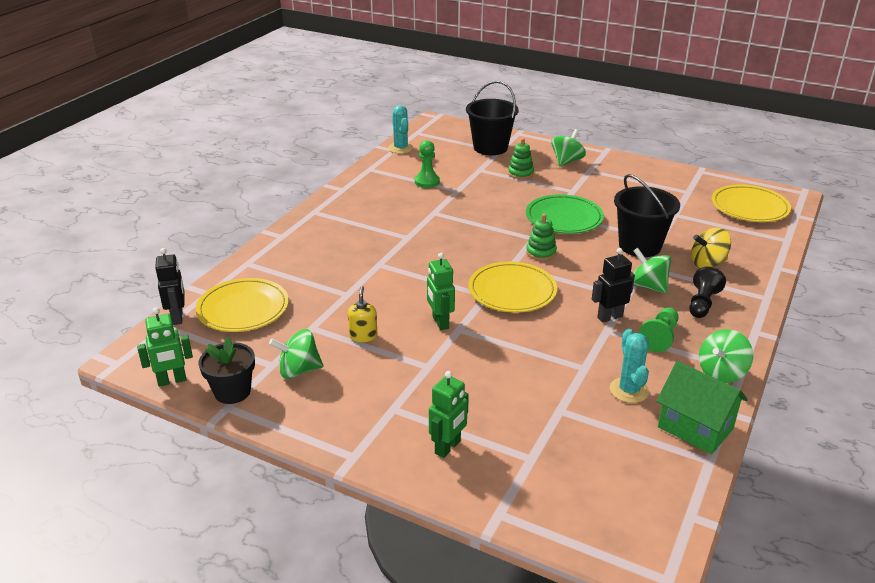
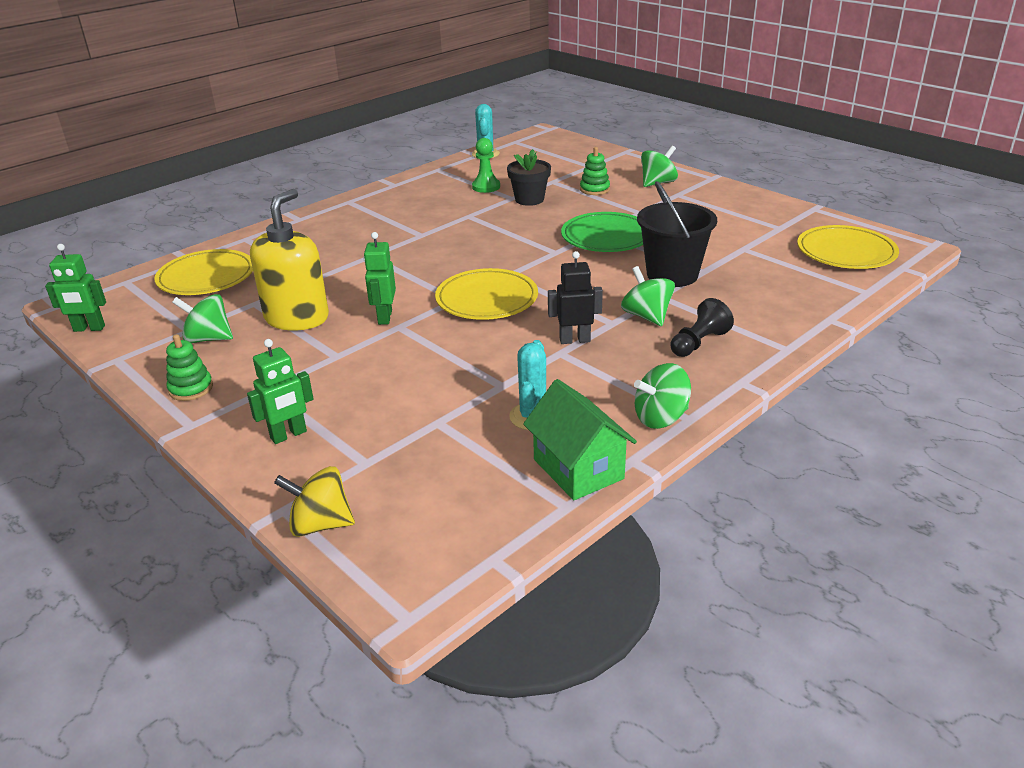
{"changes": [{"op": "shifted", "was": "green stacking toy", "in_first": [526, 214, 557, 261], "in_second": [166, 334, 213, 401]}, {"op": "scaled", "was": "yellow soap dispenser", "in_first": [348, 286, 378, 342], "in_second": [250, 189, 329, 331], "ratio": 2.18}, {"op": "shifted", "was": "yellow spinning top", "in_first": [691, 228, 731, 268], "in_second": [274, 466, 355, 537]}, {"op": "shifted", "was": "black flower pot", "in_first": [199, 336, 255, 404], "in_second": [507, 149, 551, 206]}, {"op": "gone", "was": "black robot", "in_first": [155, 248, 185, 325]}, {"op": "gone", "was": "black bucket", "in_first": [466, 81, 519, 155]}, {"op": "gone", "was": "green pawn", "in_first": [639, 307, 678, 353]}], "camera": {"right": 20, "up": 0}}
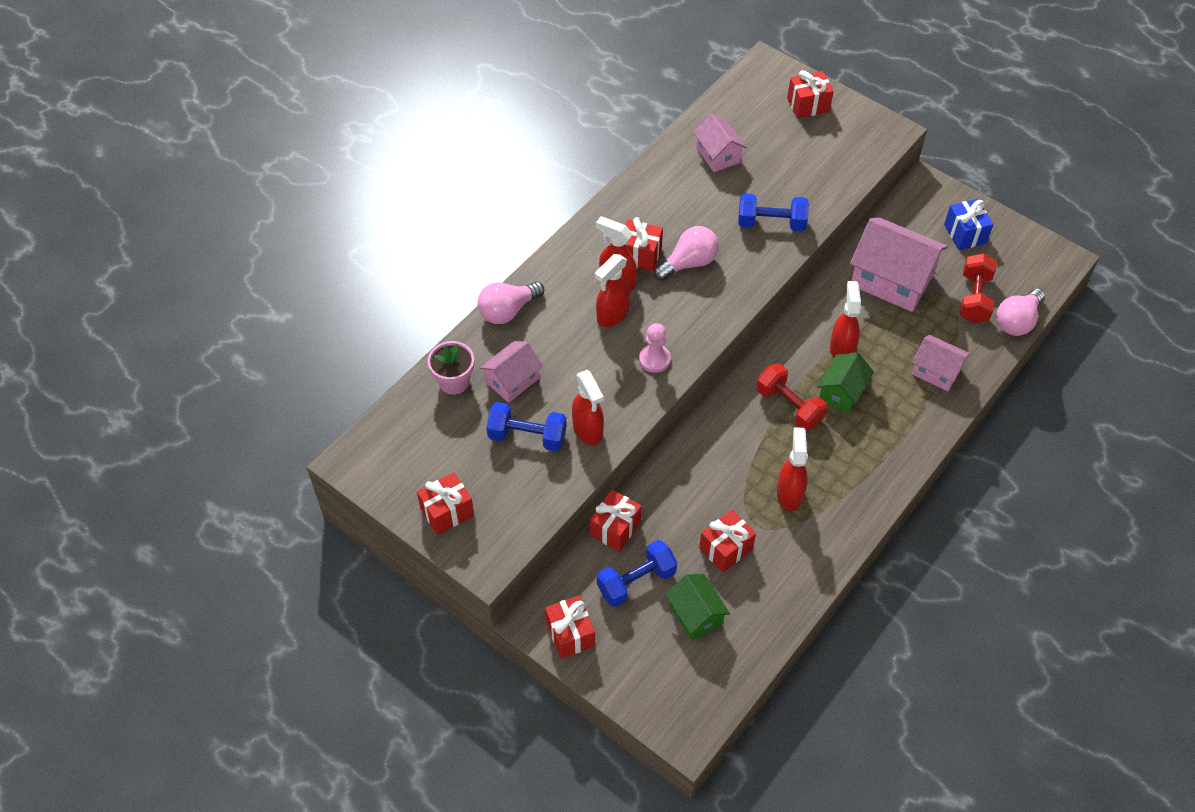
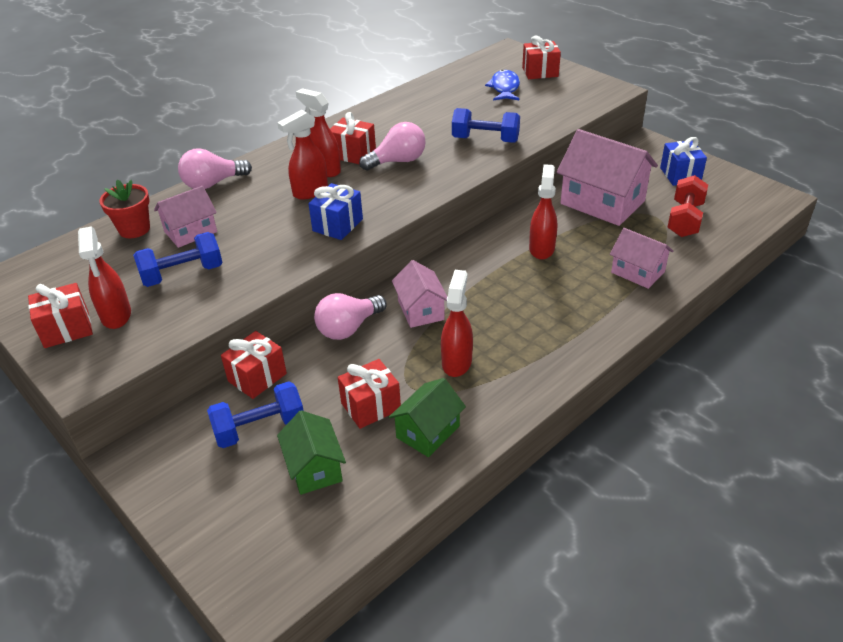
{"changes": [{"op": "shifted", "was": "red spray bottle", "in_first": [572, 370, 604, 445], "in_second": [78, 226, 131, 329]}, {"op": "repainted", "was": "pink flower pot", "now": "red flower pot", "in_first": [428, 341, 474, 395], "in_second": [99, 179, 150, 238]}, {"op": "rotated", "was": "blue dumbbell", "in_first": [486, 402, 567, 451], "in_second": [133, 232, 223, 287], "clockwise": -45}, {"op": "swapped", "was": "pink pawn", "now": "blue gift", "in_first": [639, 323, 671, 373], "in_second": [308, 183, 363, 240]}, {"op": "shifted", "was": "pink light bulb", "in_first": [996, 288, 1045, 336], "in_second": [314, 293, 386, 340]}, {"op": "shifted", "was": "green house", "in_first": [817, 352, 874, 414], "in_second": [389, 378, 466, 457]}, {"op": "shifted", "was": "pink house", "in_first": [693, 114, 747, 172], "in_second": [392, 260, 447, 328]}, {"op": "new", "now": "blue fish", "in_second": [485, 70, 520, 101]}, {"op": "gone", "was": "red gift", "in_first": [545, 595, 595, 659]}, {"op": "gone", "was": "red dumbbell", "in_first": [756, 364, 827, 431]}], "camera": {"right": 10, "up": -15}}
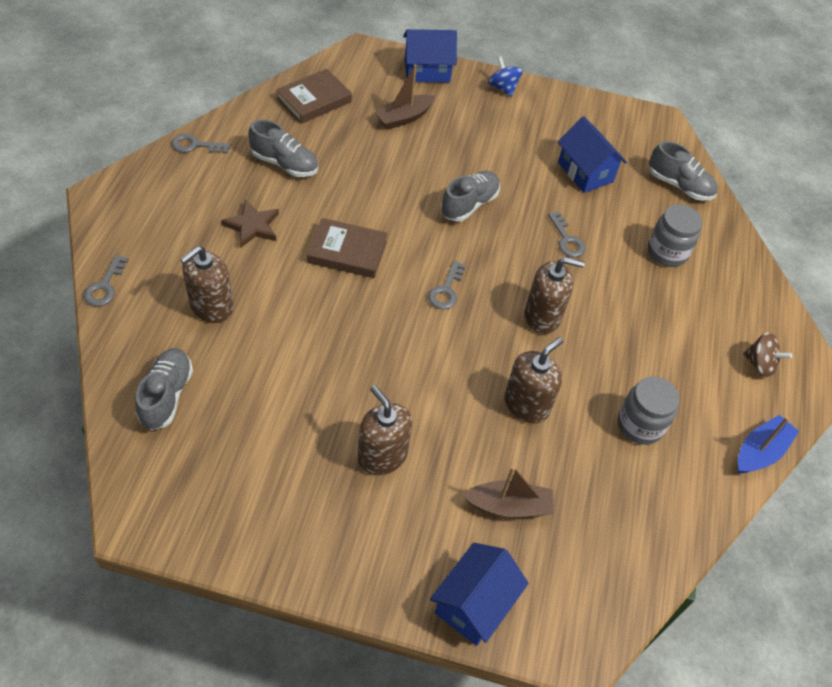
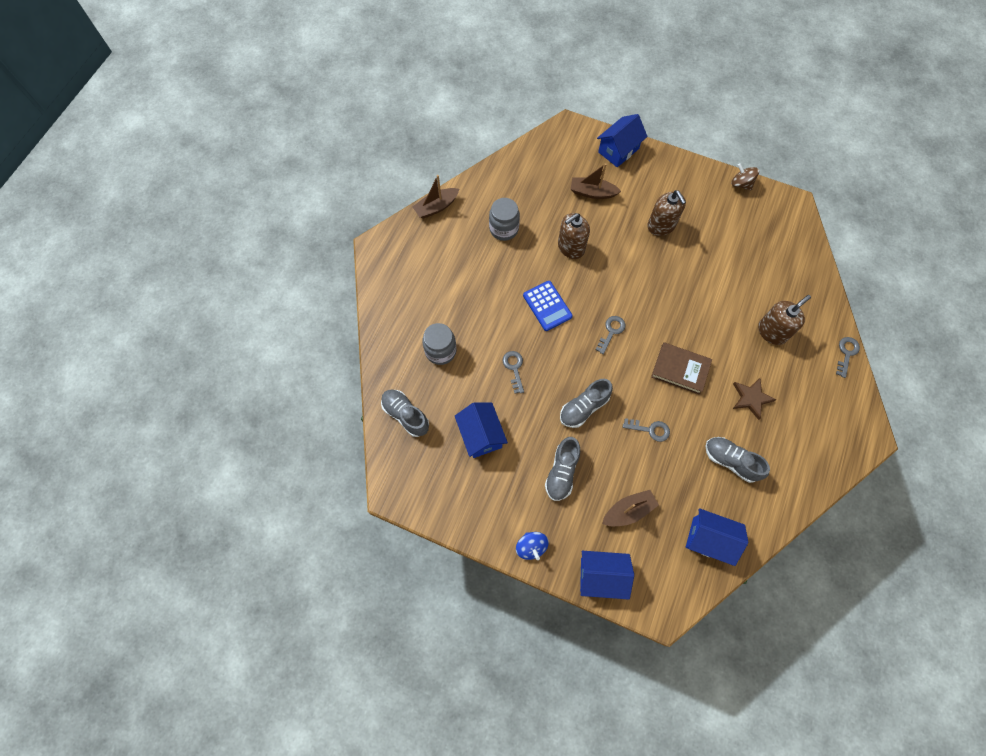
{"changes": [{"op": "repainted", "was": "blue boat", "now": "brown boat", "in_first": [738, 415, 799, 473], "in_second": [413, 175, 459, 219]}, {"op": "swapped", "was": "brown soap dispenser", "now": "blue calculator", "in_first": [525, 257, 585, 334], "in_second": [523, 281, 573, 331]}, {"op": "shifted", "was": "grey shoe", "in_first": [135, 348, 193, 430], "in_second": [545, 437, 580, 501]}, {"op": "shifted", "was": "grey key", "in_first": [171, 133, 231, 154], "in_second": [623, 418, 670, 442]}, {"op": "swapped", "was": "brown book", "now": "blue house", "in_first": [276, 69, 352, 124], "in_second": [686, 508, 748, 566]}, {"op": "shifted", "was": "brown spinning top", "in_first": [743, 332, 792, 377], "in_second": [731, 163, 759, 190]}], "camera": {"right": -165, "up": 15}}
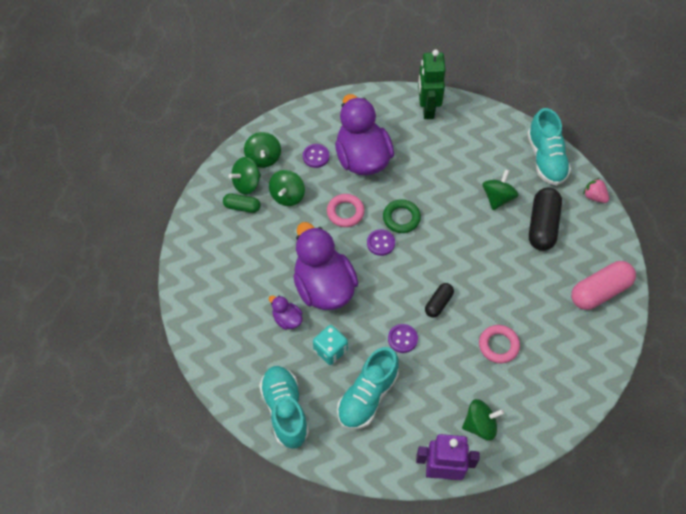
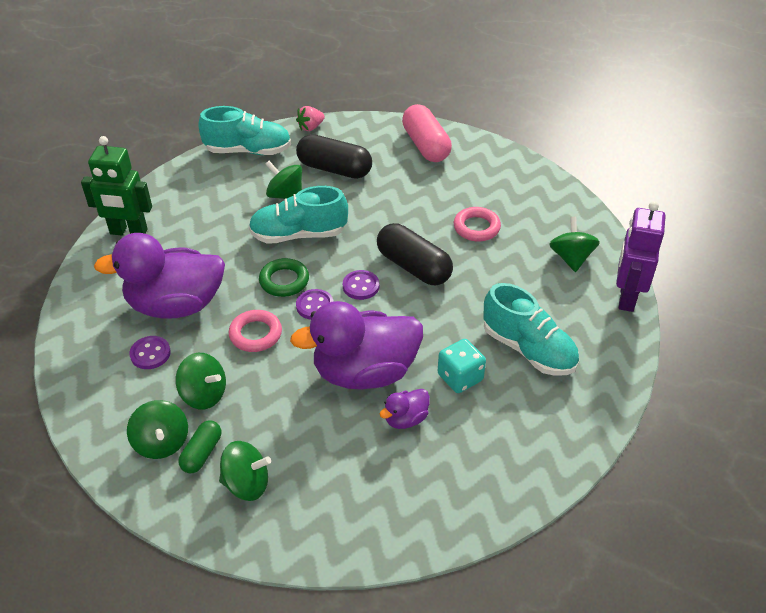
{"changes": [{"op": "shifted", "was": "green spinning top", "in_first": [244, 132, 281, 168], "in_second": [219, 441, 271, 501]}, {"op": "shifted", "was": "turquoise shoe", "in_first": [259, 366, 309, 449], "in_second": [248, 186, 348, 244]}, {"op": "shifted", "was": "purple button", "in_first": [388, 324, 418, 353], "in_second": [343, 270, 379, 300]}, {"op": "scaled", "was": "black capsule", "in_first": [425, 283, 454, 318], "in_second": [377, 223, 453, 285], "ratio": 1.78}], "camera": {"right": -80, "up": -15}}
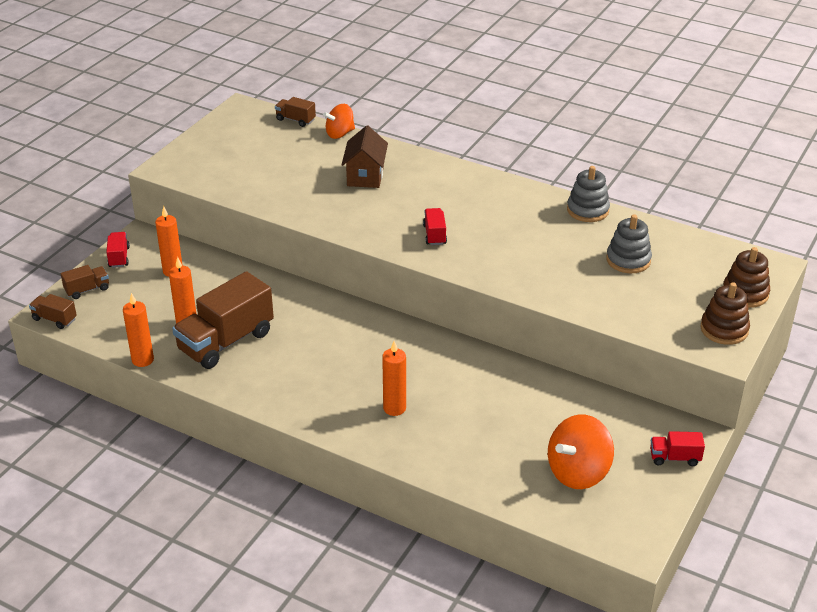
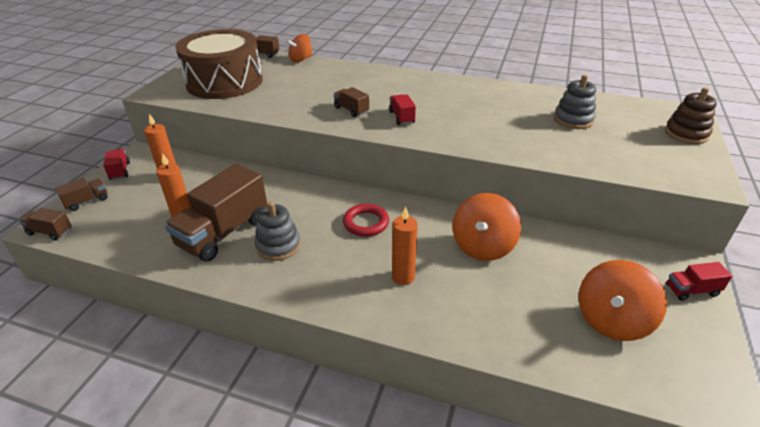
{"changes": [{"op": "new", "now": "brown drum", "in_second": [175, 29, 263, 99]}, {"op": "shifted", "was": "grey stacking toy", "in_first": [567, 166, 610, 222], "in_second": [255, 201, 301, 261]}, {"op": "new", "now": "brown truck", "in_second": [334, 87, 369, 117]}, {"op": "new", "now": "red ring", "in_second": [343, 204, 389, 237]}, {"op": "new", "now": "orange spinning top", "in_second": [453, 193, 521, 261]}, {"op": "gone", "was": "orange candle", "in_first": [123, 293, 154, 367]}, {"op": "gone", "was": "brown house", "in_first": [341, 125, 388, 188]}, {"op": "gone", "was": "brown stacking toy", "in_first": [700, 282, 750, 345]}], "camera": {"right": -10, "up": 0}}
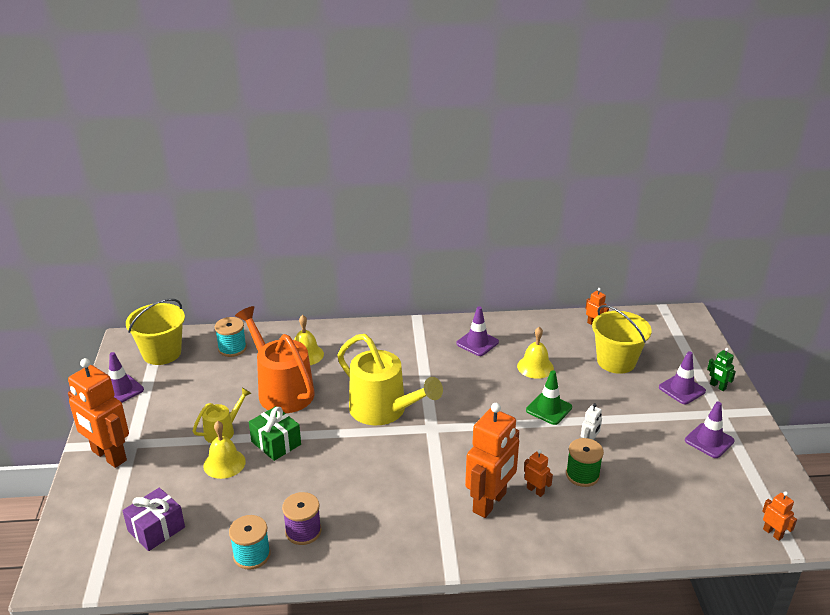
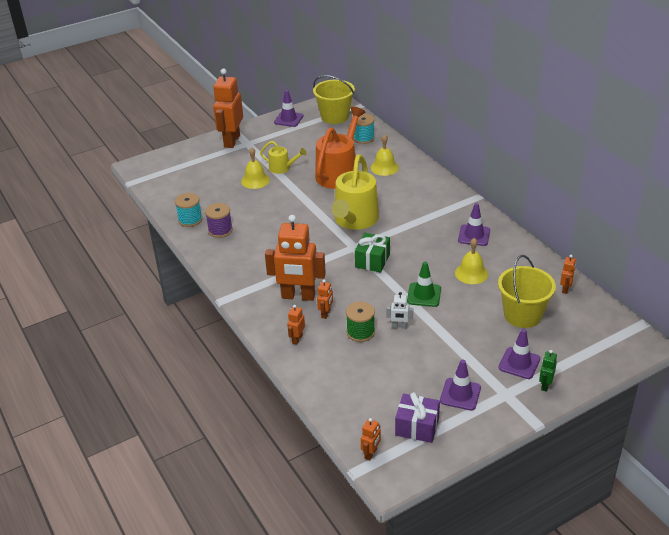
{"changes": [{"op": "new", "now": "orange robot", "in_second": [287, 305, 305, 345]}, {"op": "shifted", "was": "green gift", "in_first": [249, 406, 301, 461], "in_second": [355, 233, 390, 273]}, {"op": "shifted", "was": "purple gift", "in_first": [122, 488, 185, 551], "in_second": [395, 392, 440, 443]}], "camera": {"right": 65, "up": 5}}
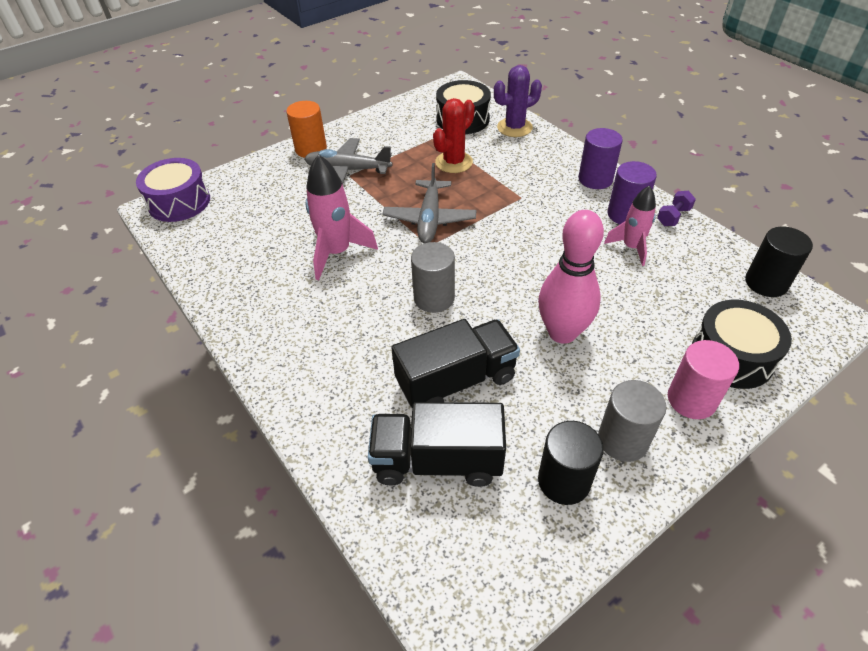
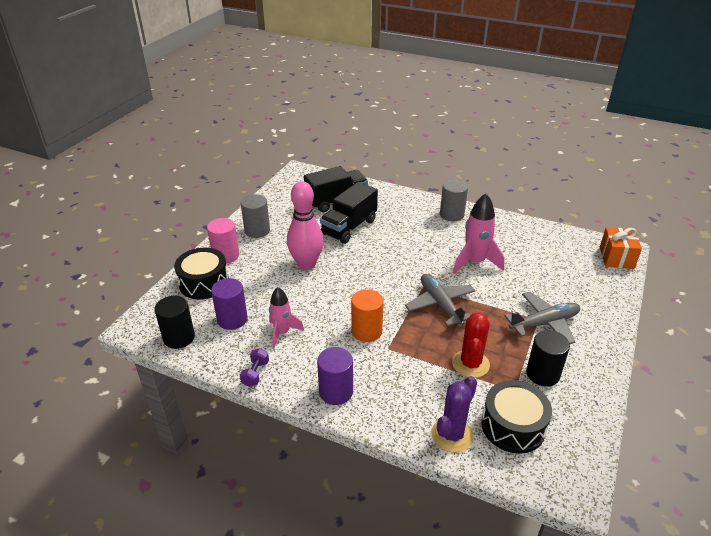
{"changes": [{"op": "shifted", "was": "purple cylinder", "in_first": [607, 161, 657, 224], "in_second": [211, 278, 248, 330]}, {"op": "shifted", "was": "orange cylinder", "in_first": [286, 101, 327, 158], "in_second": [351, 289, 384, 342]}, {"op": "shifted", "was": "grey cylinder", "in_first": [411, 242, 455, 313], "in_second": [440, 179, 468, 221]}, {"op": "shifted", "was": "black cylinder", "in_first": [538, 421, 604, 505], "in_second": [526, 330, 570, 387]}, {"op": "swapped", "was": "purple drum", "now": "orange gift", "in_first": [136, 158, 210, 222], "in_second": [600, 227, 642, 269]}], "camera": {"right": 150, "up": -10}}
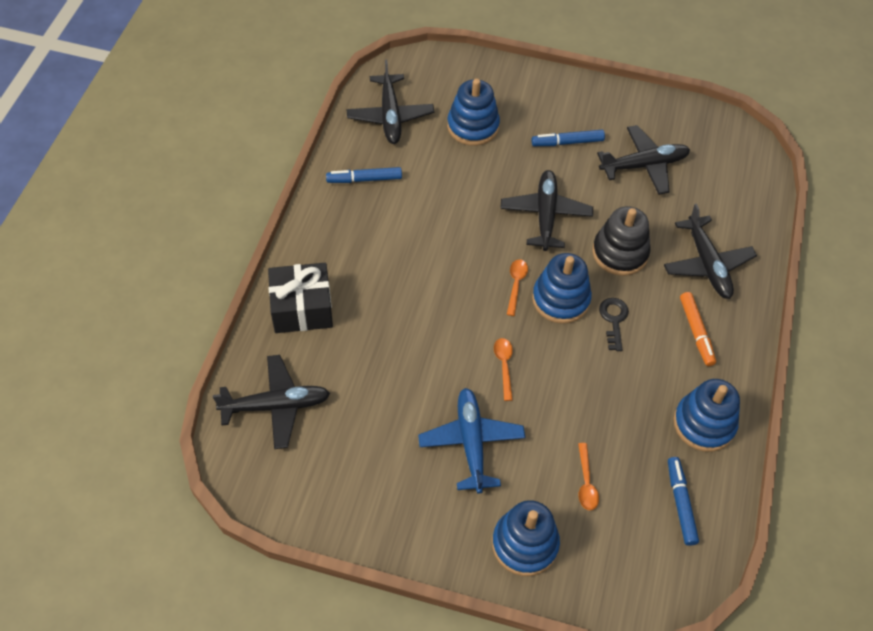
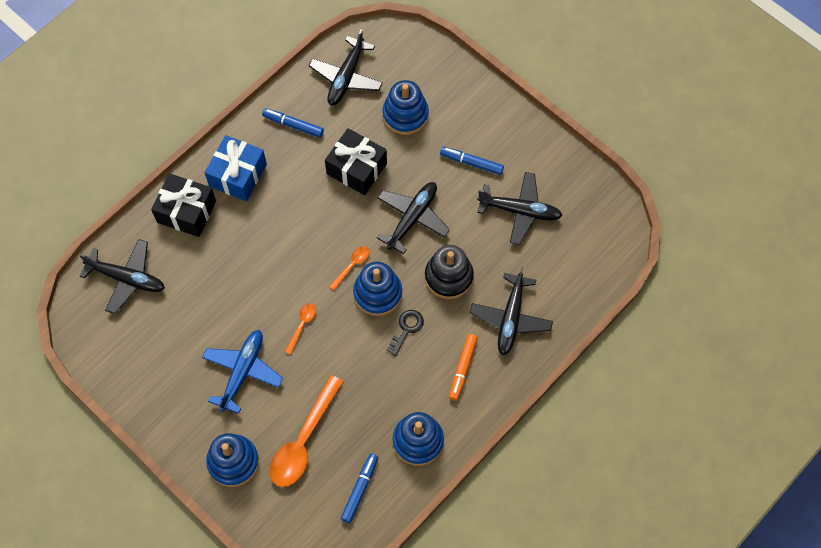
{"changes": [{"op": "new", "now": "blue gift", "in_second": [205, 135, 267, 201]}, {"op": "scaled", "was": "orange spoon", "in_first": [578, 443, 599, 510], "in_second": [269, 375, 343, 487], "ratio": 2.14}, {"op": "new", "now": "black gift", "in_second": [325, 128, 387, 195]}], "camera": {"right": 30, "up": 10}}
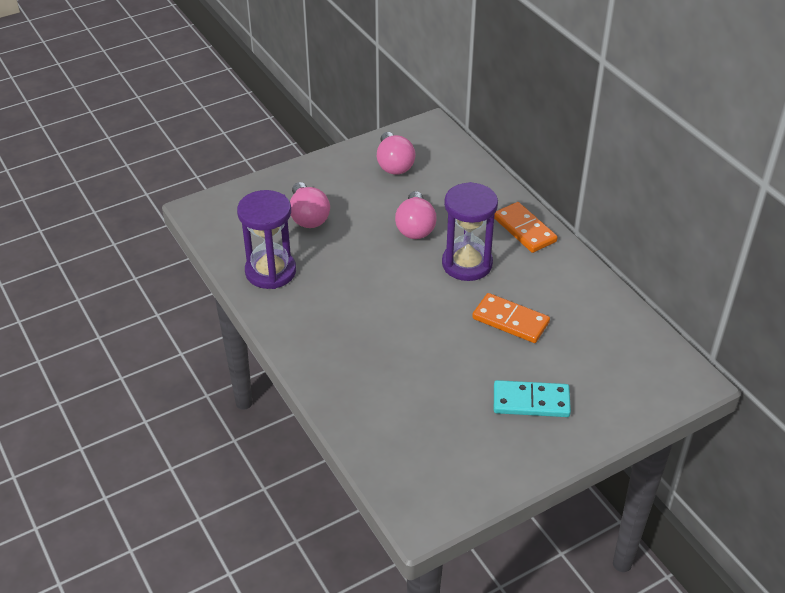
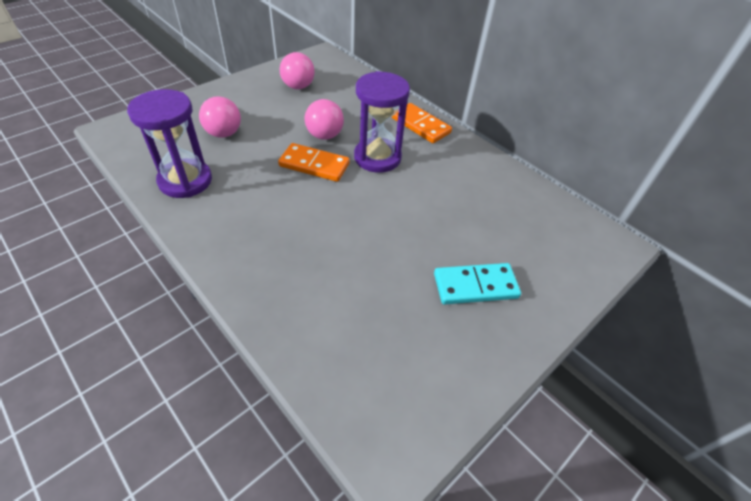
{"changes": [{"op": "shifted", "was": "orange domino", "in_first": [472, 293, 550, 343], "in_second": [278, 143, 350, 182]}], "camera": {"right": -15, "up": 5}}
